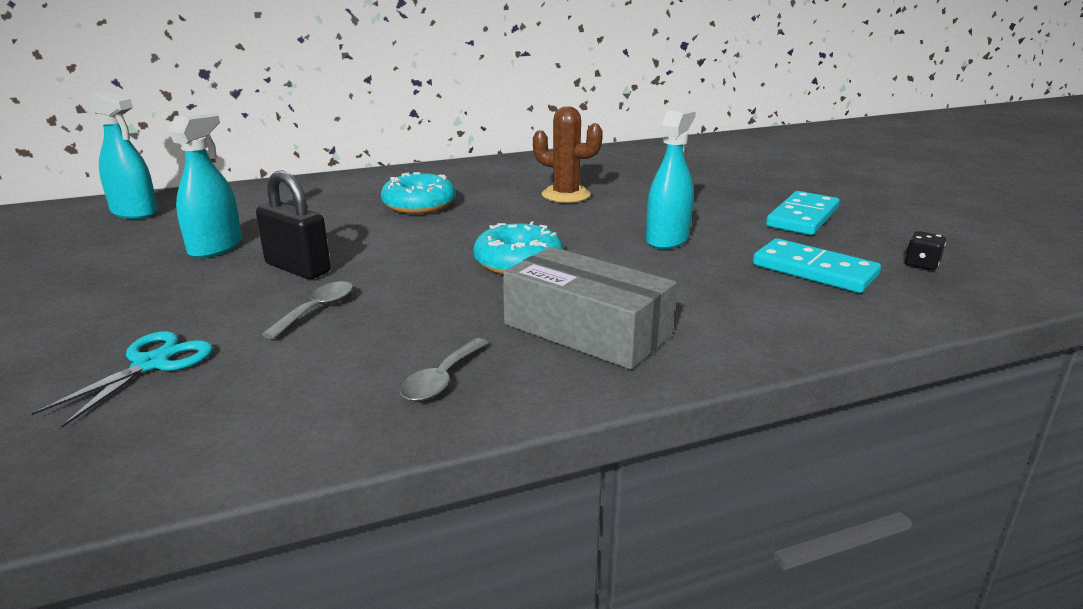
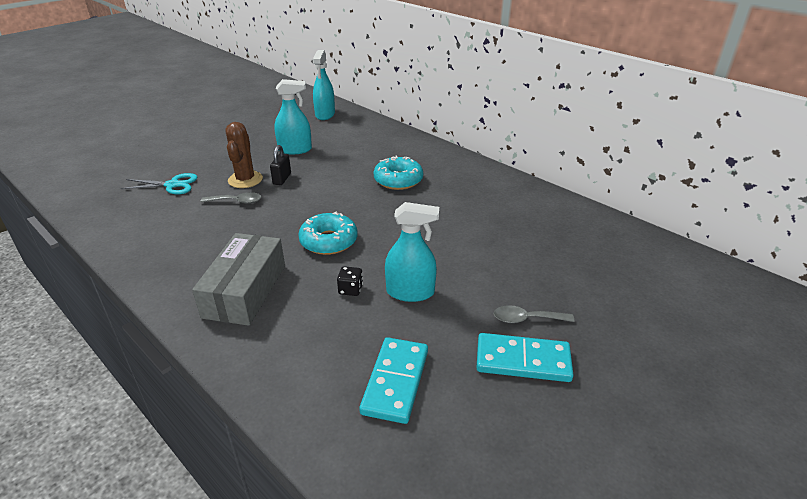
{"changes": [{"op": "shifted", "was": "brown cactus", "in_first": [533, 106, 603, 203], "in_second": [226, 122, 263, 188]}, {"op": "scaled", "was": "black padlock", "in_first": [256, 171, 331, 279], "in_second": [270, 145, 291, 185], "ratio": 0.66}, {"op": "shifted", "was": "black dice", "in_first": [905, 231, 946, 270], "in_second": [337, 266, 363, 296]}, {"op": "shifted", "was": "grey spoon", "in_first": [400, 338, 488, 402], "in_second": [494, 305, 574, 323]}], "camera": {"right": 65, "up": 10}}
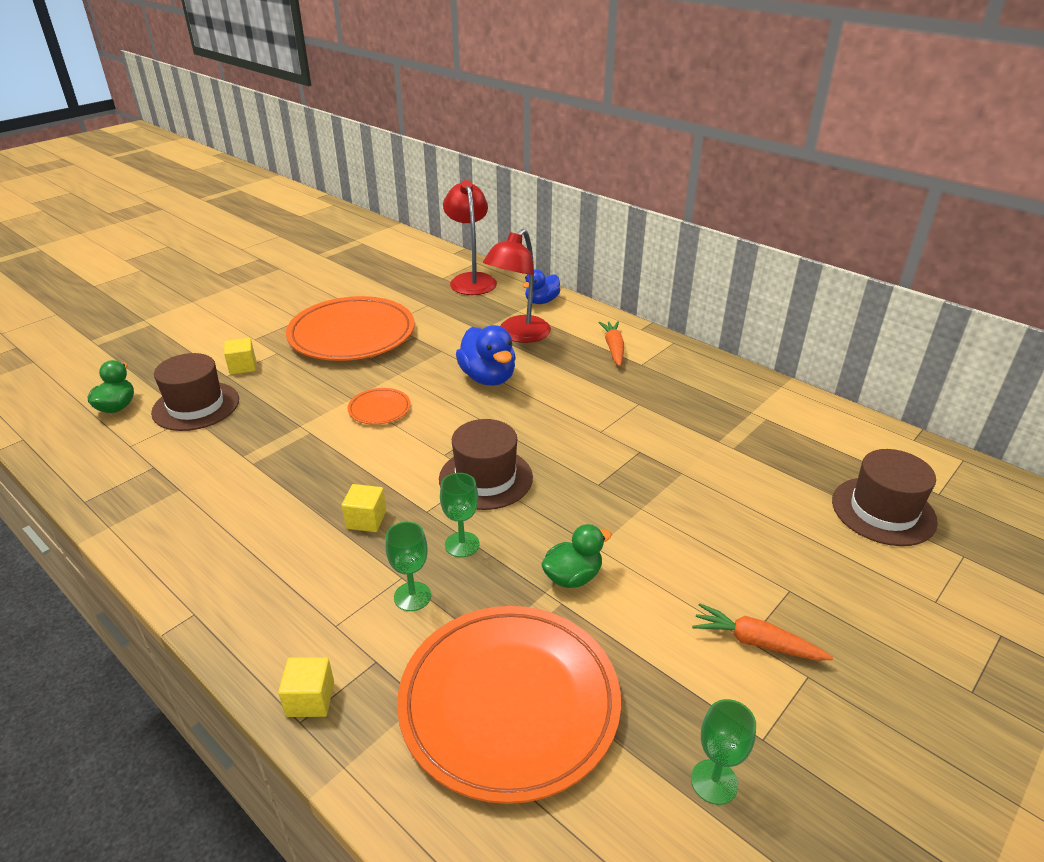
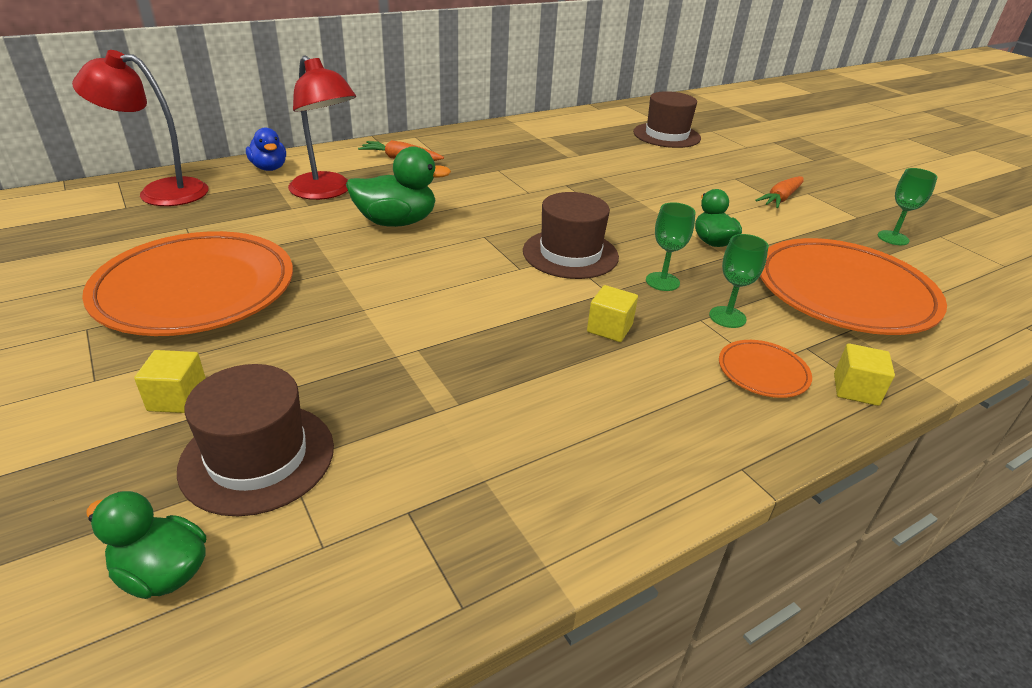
{"changes": [{"op": "repainted", "was": "blue duck", "now": "green duck", "in_first": [456, 325, 516, 386], "in_second": [346, 146, 451, 227]}, {"op": "shifted", "was": "orange plate", "in_first": [347, 388, 411, 425], "in_second": [719, 340, 812, 398]}], "camera": {"right": -75, "up": 0}}
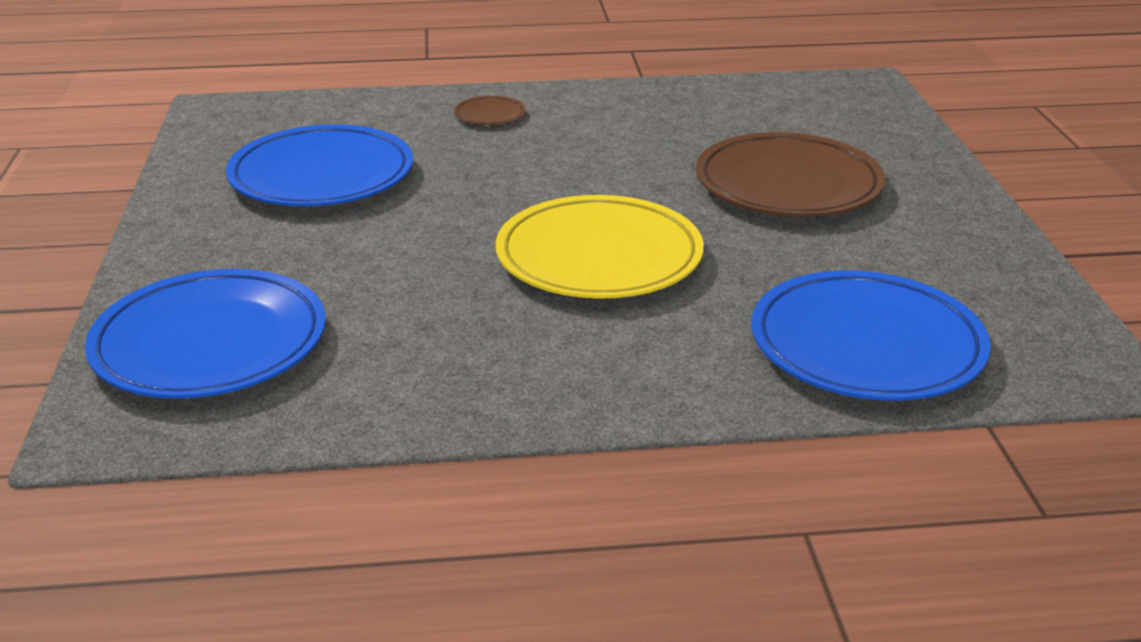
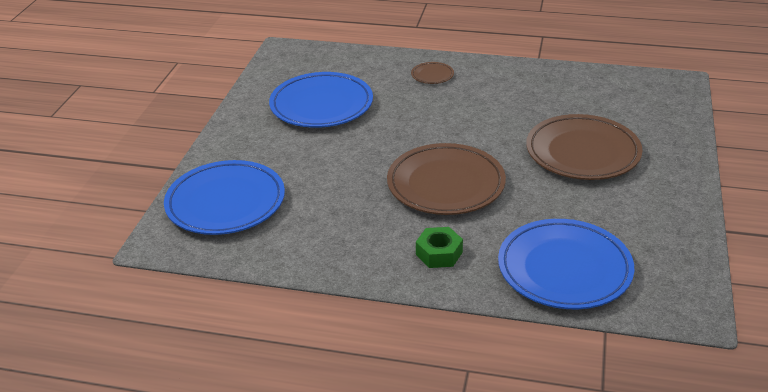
{"changes": [{"op": "repainted", "was": "yellow plate", "now": "brown plate", "in_first": [496, 195, 704, 299], "in_second": [387, 143, 506, 215]}, {"op": "new", "now": "green nut", "in_second": [416, 227, 463, 268]}], "camera": {"right": 20, "up": 5}}
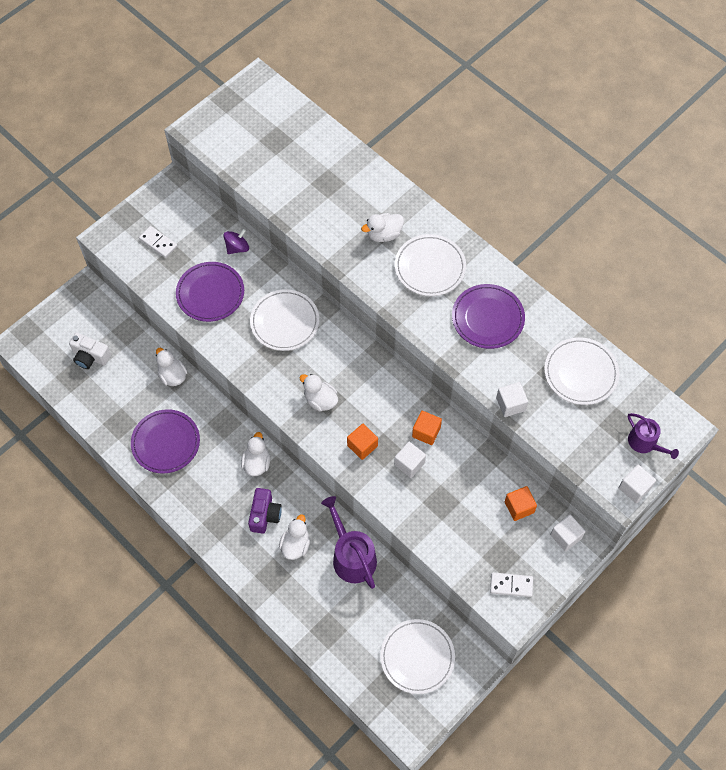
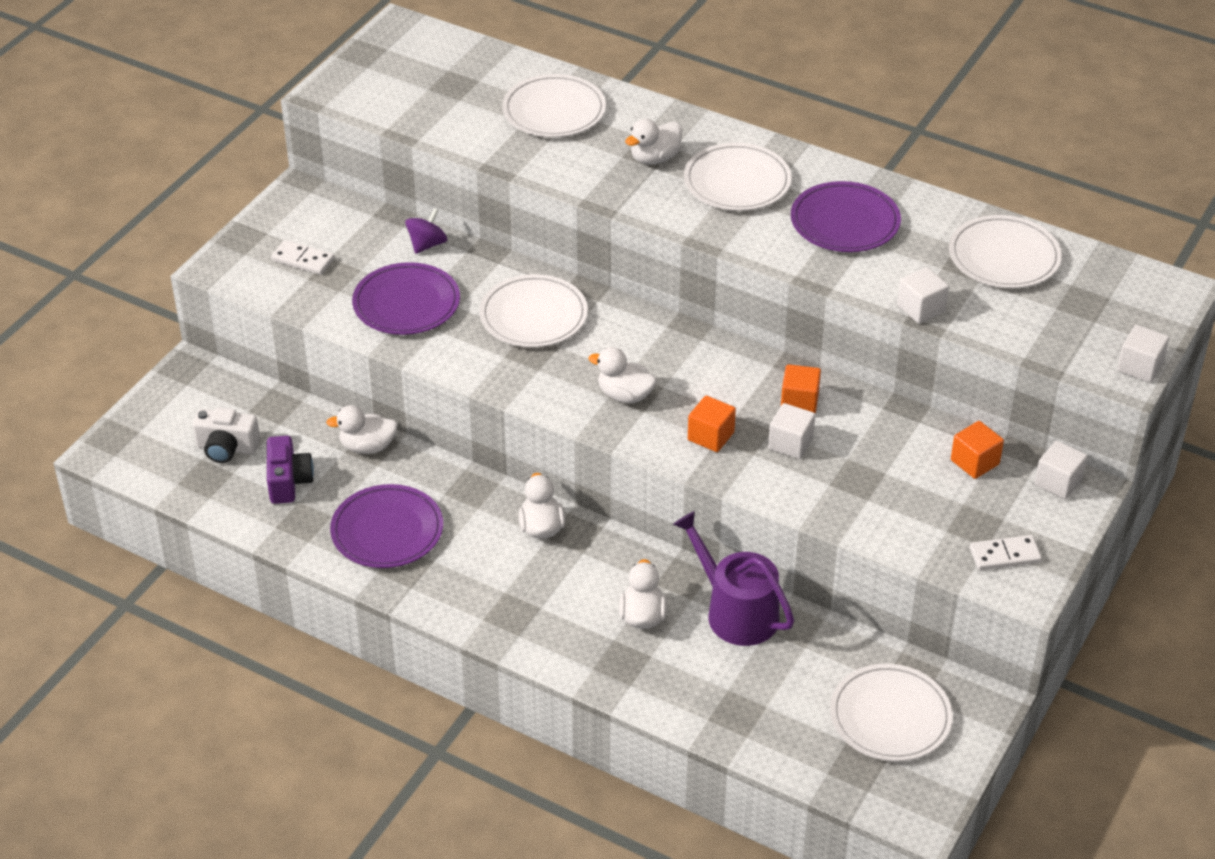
{"changes": [{"op": "shifted", "was": "purple camera", "in_first": [248, 488, 282, 534], "in_second": [267, 436, 314, 504]}, {"op": "rotated", "was": "white duck", "in_first": [156, 348, 187, 386], "in_second": [326, 405, 398, 454], "clockwise": -45}, {"op": "new", "now": "white plate", "in_second": [502, 74, 606, 137]}, {"op": "gone", "was": "purple watering can", "in_first": [628, 413, 679, 459]}], "camera": {"right": -15, "up": -20}}
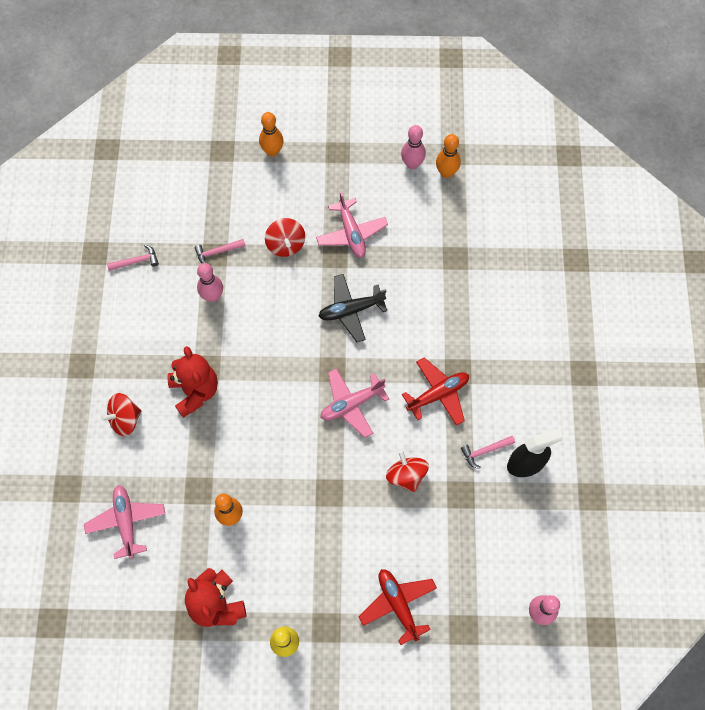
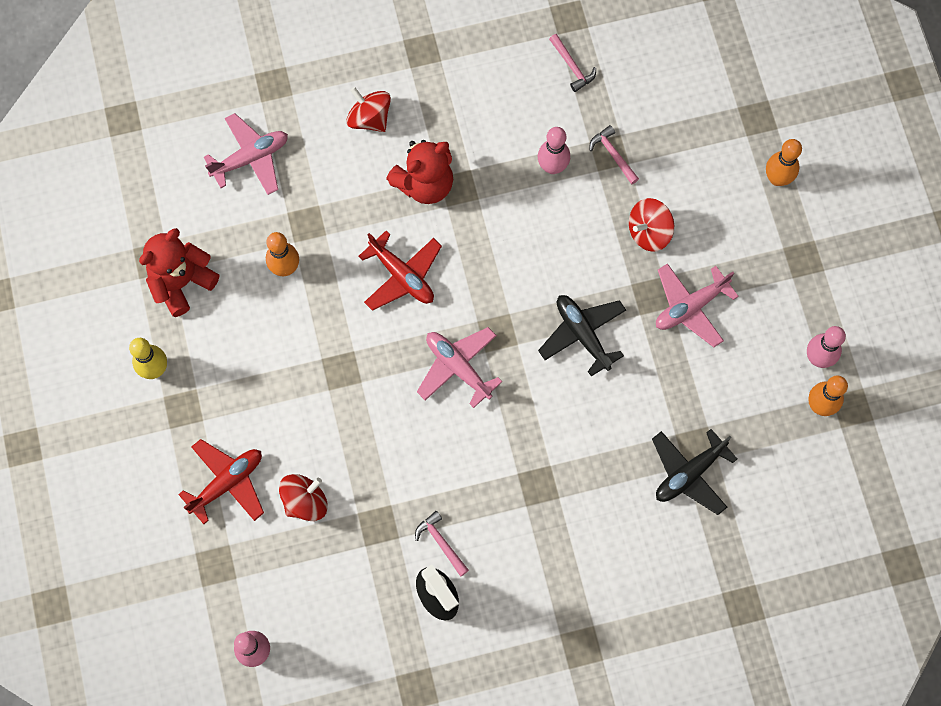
{"changes": [{"op": "shifted", "was": "red spinning top", "in_first": [386, 450, 429, 492], "in_second": [279, 474, 328, 521]}, {"op": "shifted", "was": "red plane", "in_first": [402, 357, 469, 426], "in_second": [358, 231, 442, 311]}, {"op": "new", "now": "black plane", "in_second": [652, 429, 737, 515]}], "camera": {"right": 75, "up": 5}}
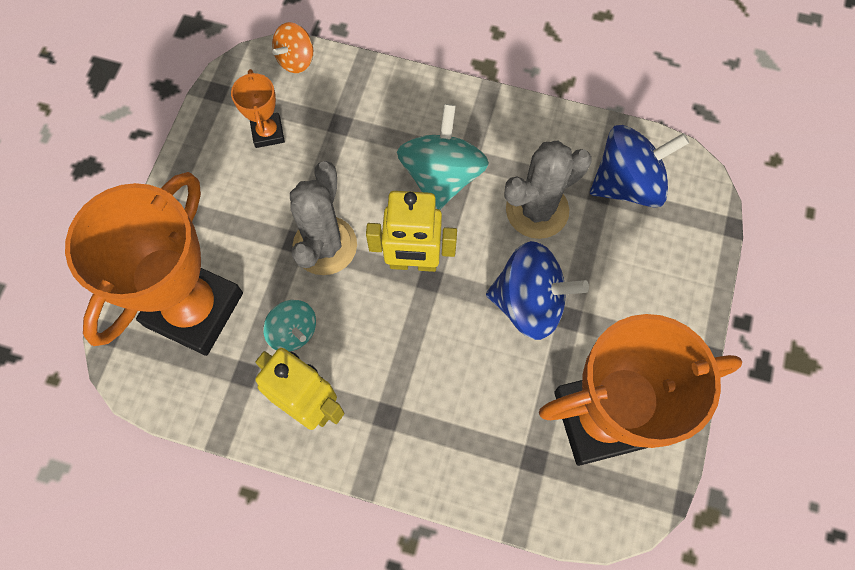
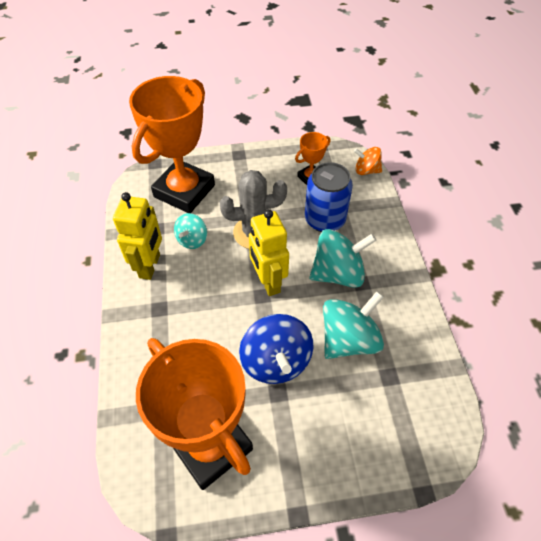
{"changes": [{"op": "rotated", "was": "orange trophy", "in_first": [65, 172, 243, 356], "in_second": [129, 76, 215, 213], "clockwise": -60}, {"op": "new", "now": "blue can", "in_second": [305, 162, 353, 232]}, {"op": "swapped", "was": "grey cactus", "now": "turquoise spinning top", "in_first": [504, 140, 592, 239], "in_second": [323, 291, 384, 359]}, {"op": "gone", "was": "blue spinning top", "in_first": [590, 125, 689, 208]}], "camera": {"right": 65, "up": -15}}
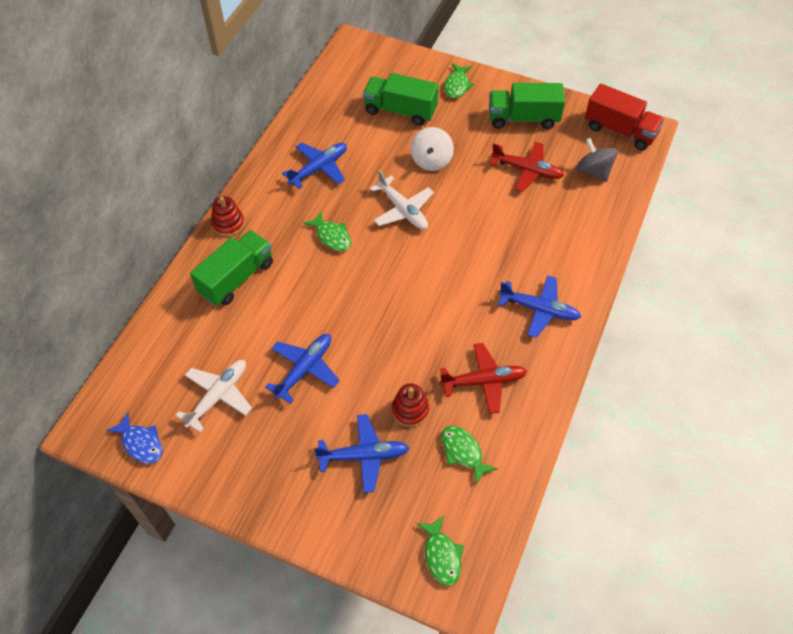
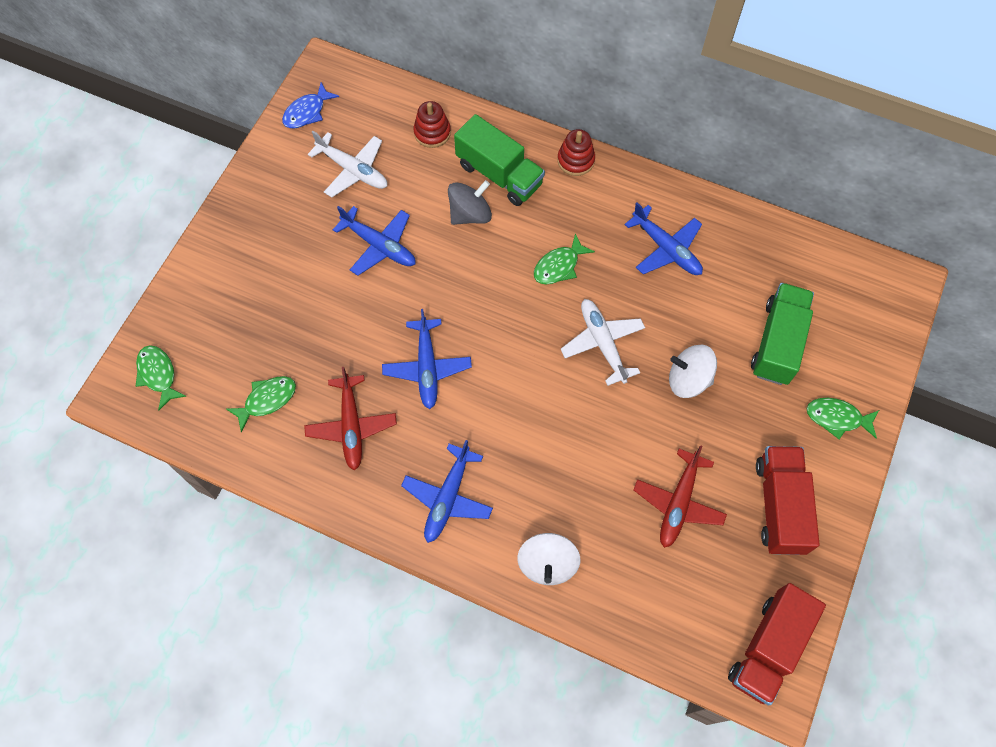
{"changes": [{"op": "rotated", "was": "green fish", "in_first": [416, 516, 464, 586], "in_second": [136, 345, 187, 410], "clockwise": 75}, {"op": "shifted", "was": "blue plane", "in_first": [314, 414, 409, 493], "in_second": [382, 309, 472, 409]}, {"op": "shifted", "was": "red stacking toy", "in_first": [392, 383, 429, 427], "in_second": [413, 101, 451, 148]}, {"op": "shifted", "was": "grey spinning top", "in_first": [576, 138, 618, 182], "in_second": [448, 180, 492, 225]}, {"op": "new", "now": "white spinning top", "in_second": [517, 533, 580, 585]}, {"op": "rotated", "was": "white plane", "in_first": [370, 170, 434, 230], "in_second": [561, 299, 645, 386], "clockwise": 105}, {"op": "repainted", "was": "green truck", "now": "red truck", "in_first": [489, 83, 565, 129], "in_second": [756, 446, 820, 555]}], "camera": {"right": 90, "up": 10}}
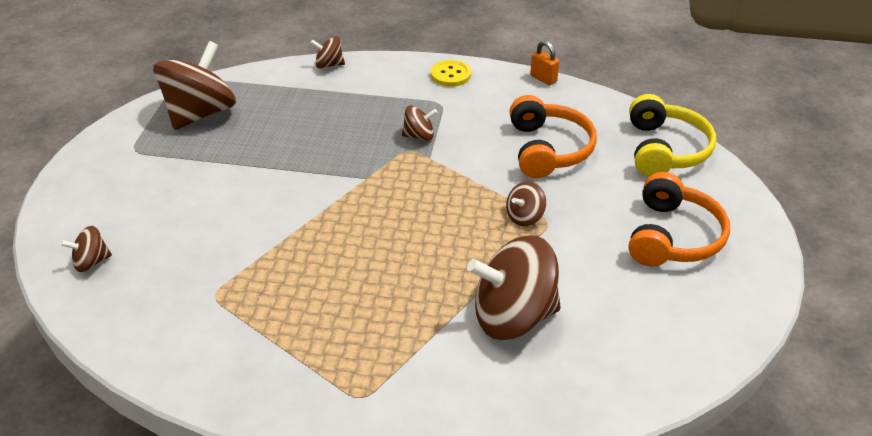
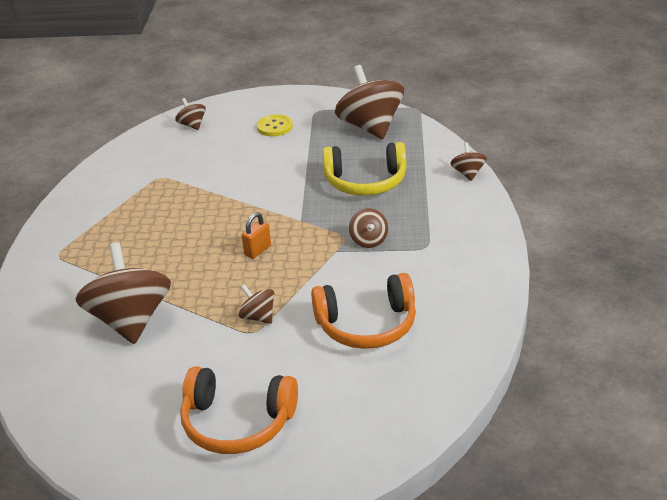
{"changes": [{"op": "shifted", "was": "orange padlock", "in_first": [530, 41, 559, 85], "in_second": [242, 212, 271, 259]}, {"op": "shifted", "was": "yellow button", "in_first": [431, 60, 471, 87], "in_second": [257, 114, 293, 136]}, {"op": "shifted", "was": "yellow headphones", "in_first": [629, 94, 716, 177], "in_second": [323, 142, 406, 196]}, {"op": "rotated", "was": "brown spinning top", "in_first": [153, 41, 236, 130], "in_second": [335, 65, 404, 139], "clockwise": -135}], "camera": {"right": 85, "up": -5}}
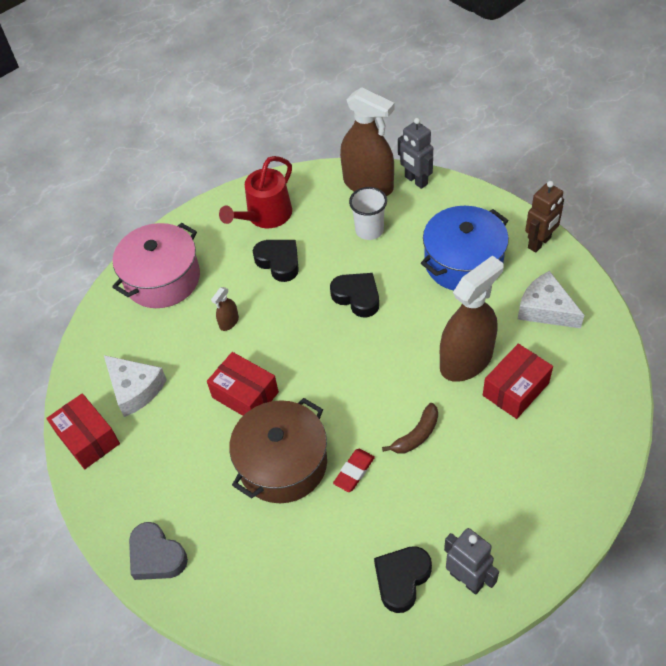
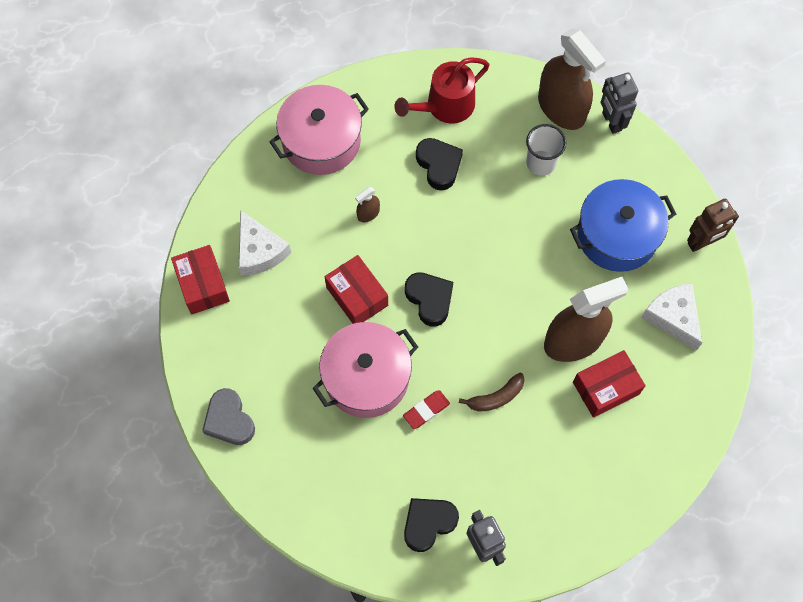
{"changes": [{"op": "repainted", "was": "brown pot", "now": "pink pot", "in_first": [229, 398, 327, 503], "in_second": [313, 322, 418, 418]}, {"op": "shifted", "was": "black heart", "in_first": [330, 273, 379, 317], "in_second": [405, 272, 453, 327]}], "camera": {"right": 15, "up": 15}}
